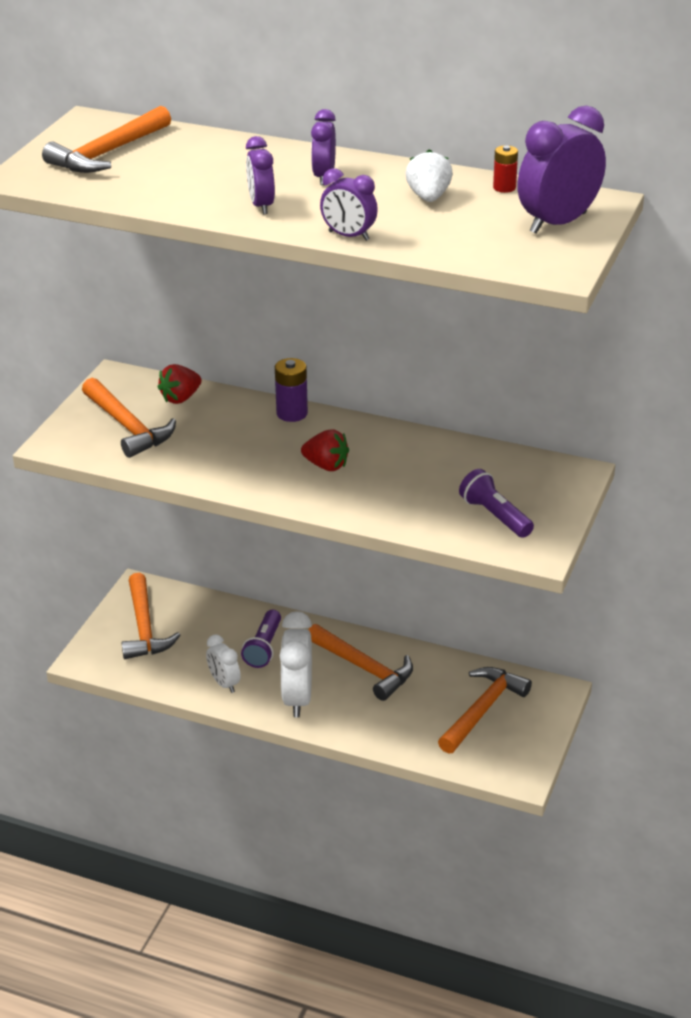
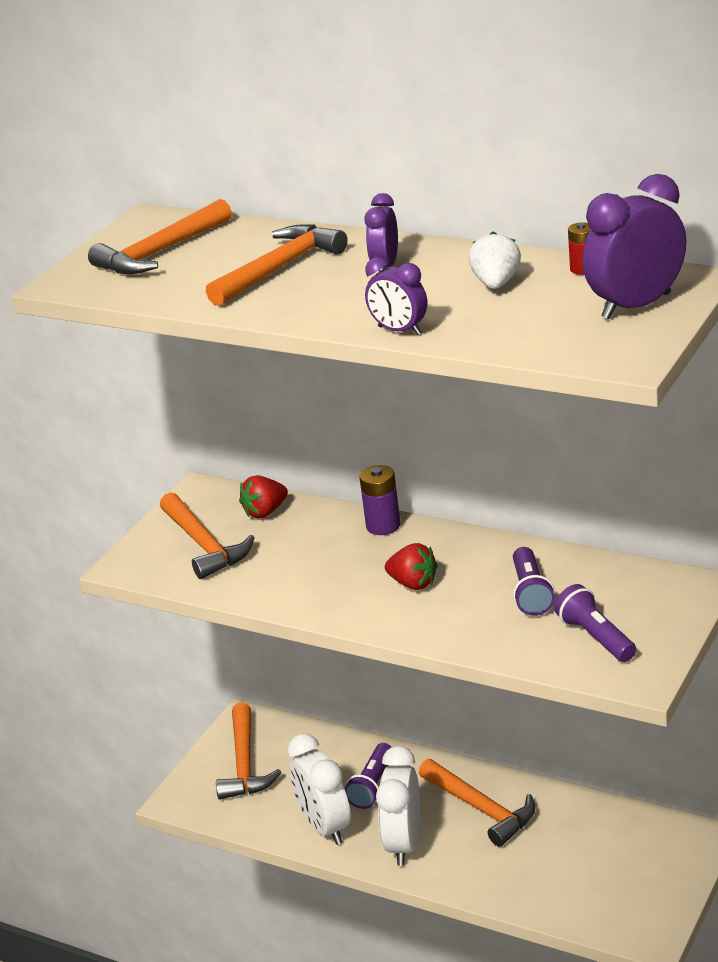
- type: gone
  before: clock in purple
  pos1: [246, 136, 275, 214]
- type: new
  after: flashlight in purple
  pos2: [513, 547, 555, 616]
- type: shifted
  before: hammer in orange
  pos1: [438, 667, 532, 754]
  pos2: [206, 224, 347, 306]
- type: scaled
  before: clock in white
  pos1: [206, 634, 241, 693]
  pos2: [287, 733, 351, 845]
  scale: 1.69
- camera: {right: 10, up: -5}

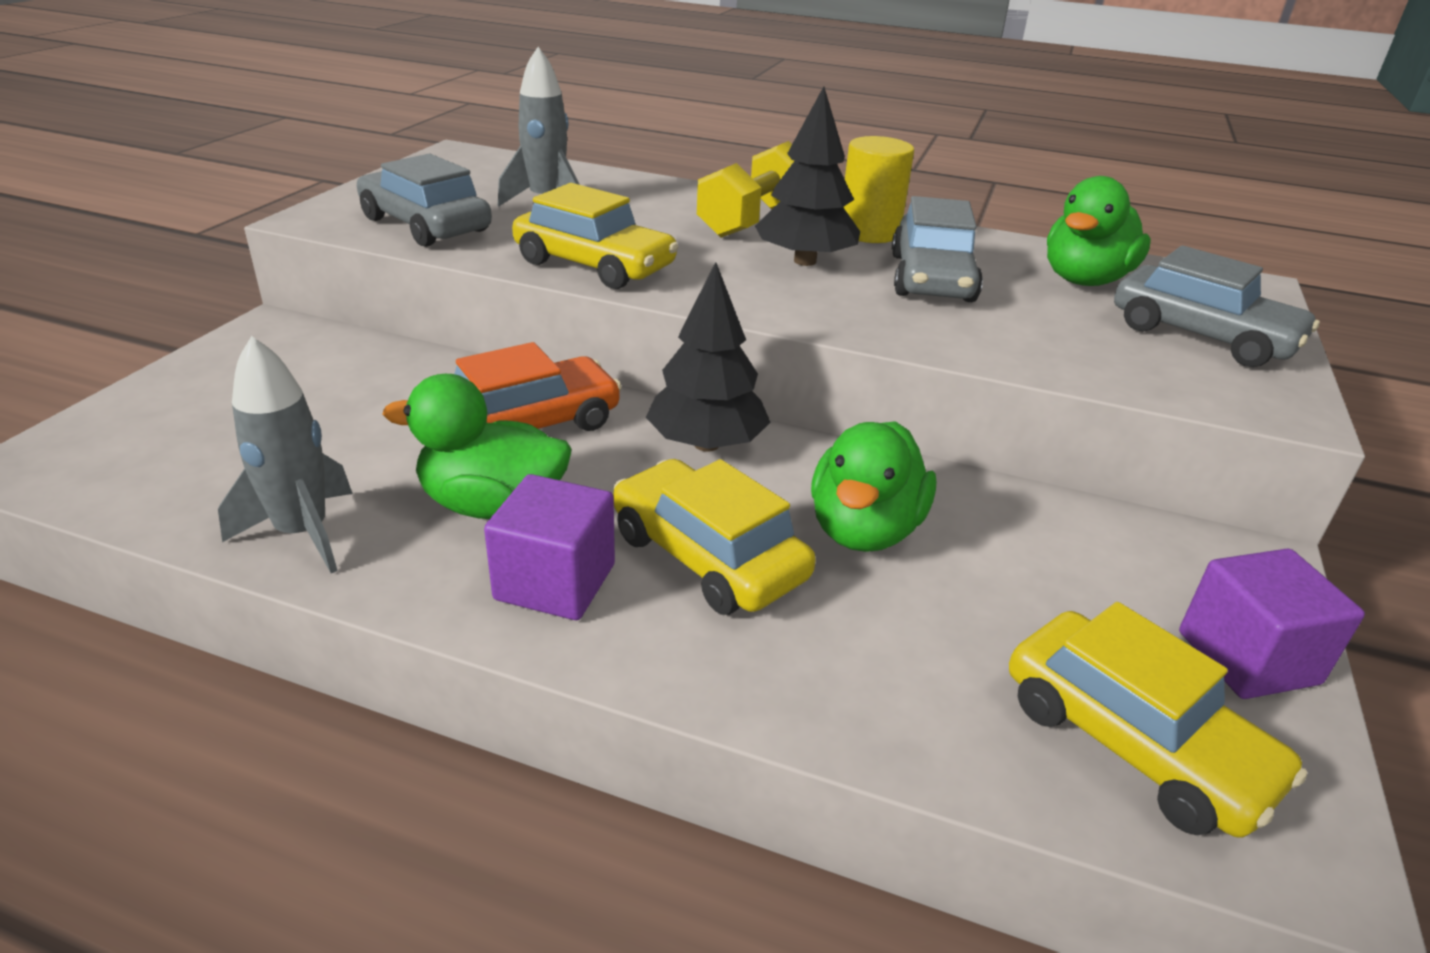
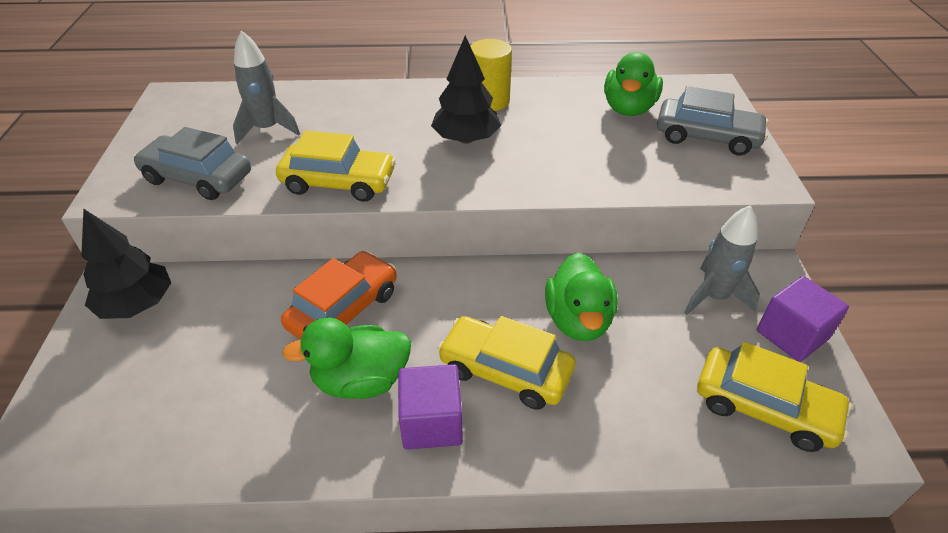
- type: gone
  before: dumbbell in yellow
  pos1: [697, 141, 795, 238]
- type: gone
  before: car in grey
  pos1: [892, 196, 983, 302]
- type: shifted
  before: rocket in grey
  pos1: [218, 336, 353, 573]
  pos2: [684, 205, 760, 315]
- type: shifted
  before: tree in black
  pos1: [646, 262, 771, 452]
  pos2: [81, 209, 171, 319]
- camera: {right: -20, up: 10}

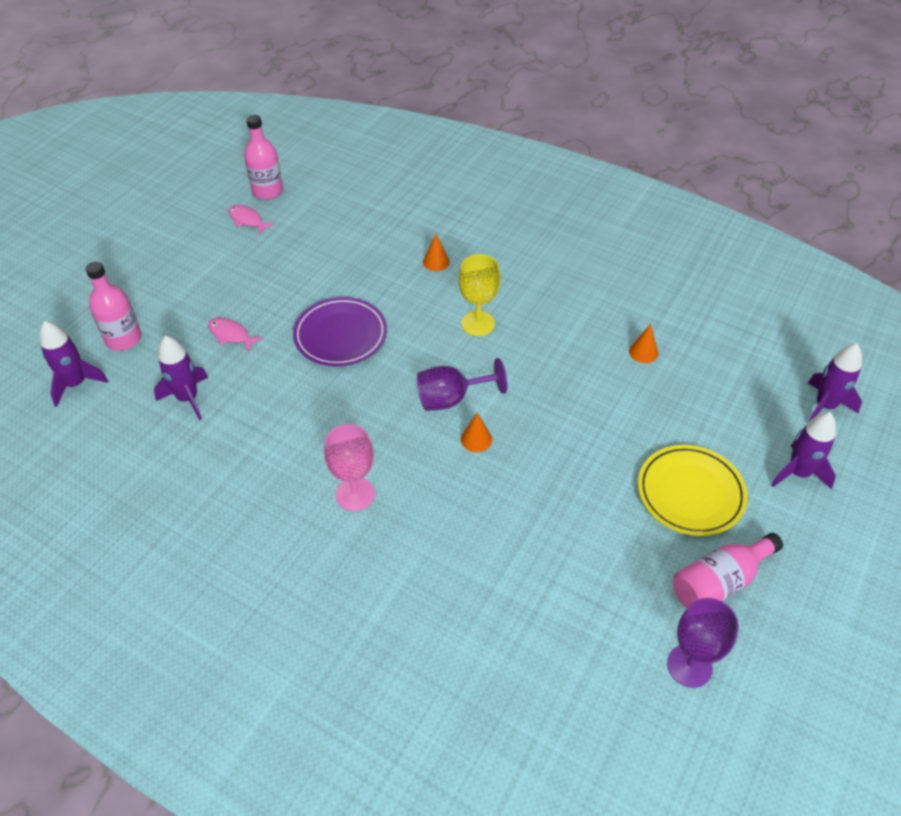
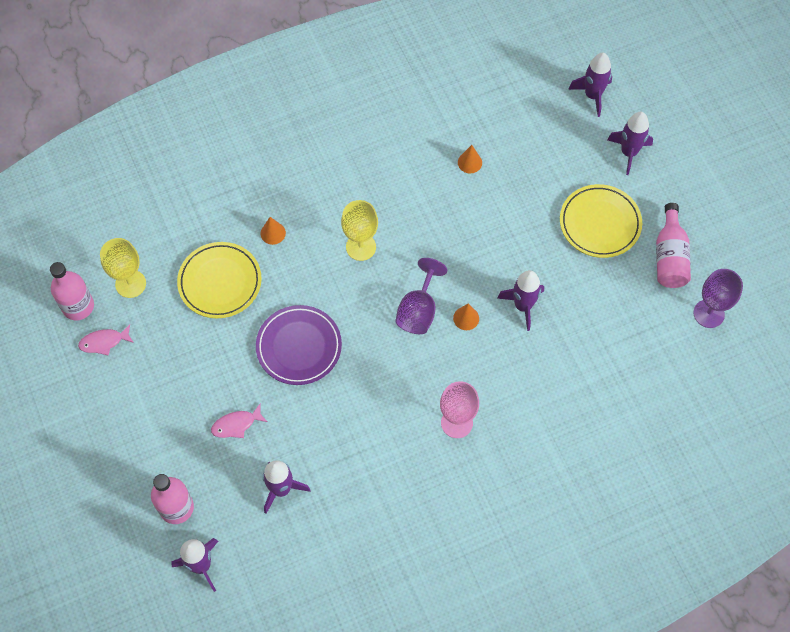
- type: new
  after: goblet in yellow
  pos2: [100, 238, 146, 298]
- type: new
  after: plate in yellow
  pos2: [177, 242, 261, 318]
- type: new
  after: rocket in purple
  pos2: [497, 270, 544, 331]
- camera: {right: -55, up: 15}

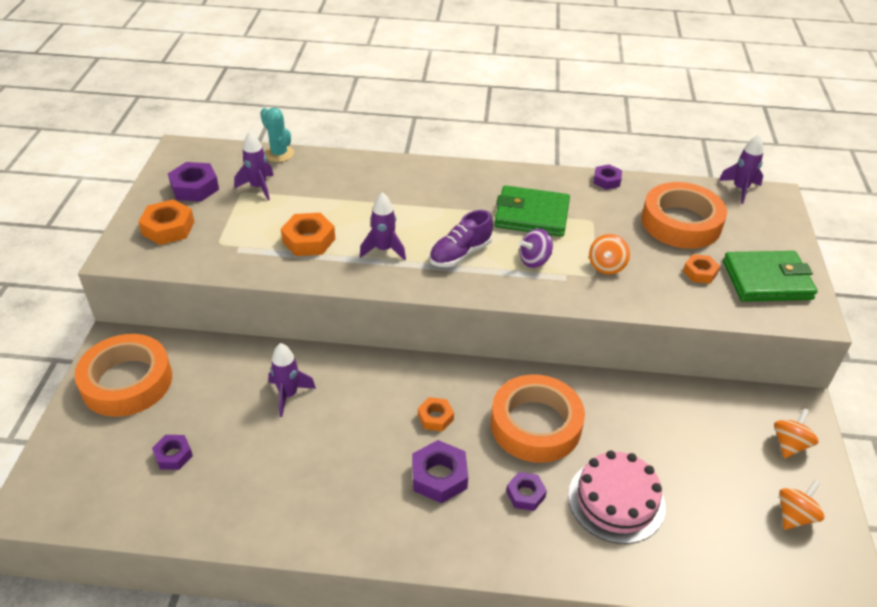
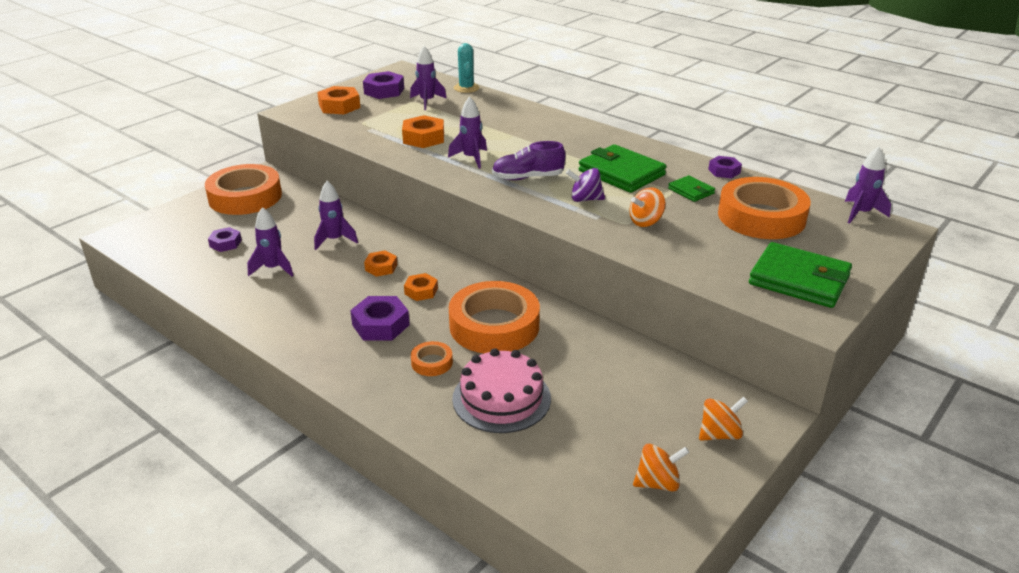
- type: new
  after: rocket in purple
  pos2: [247, 207, 293, 277]
- type: new
  after: wallet in green
  pos2: [668, 175, 715, 202]
- type: shifted
  before: nut in orange
  pos1: [683, 254, 720, 284]
  pos2: [364, 250, 397, 277]
- type: swapped
  before: nut in purple
  after: tape in orange
  pos1: [506, 472, 547, 511]
  pos2: [411, 341, 453, 376]
- camera: {right: 35, up: -10}

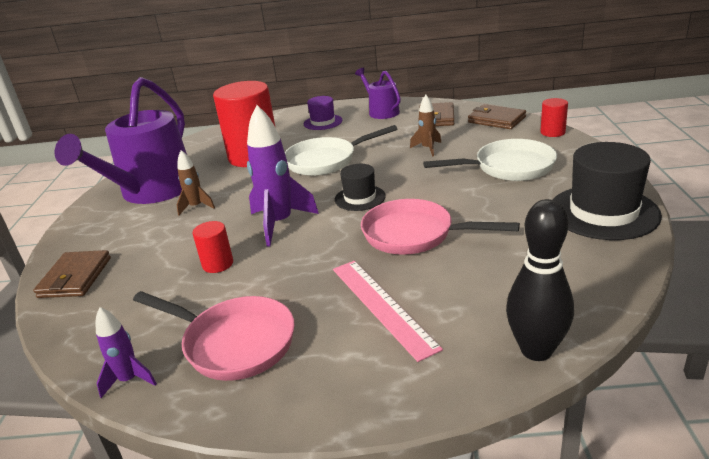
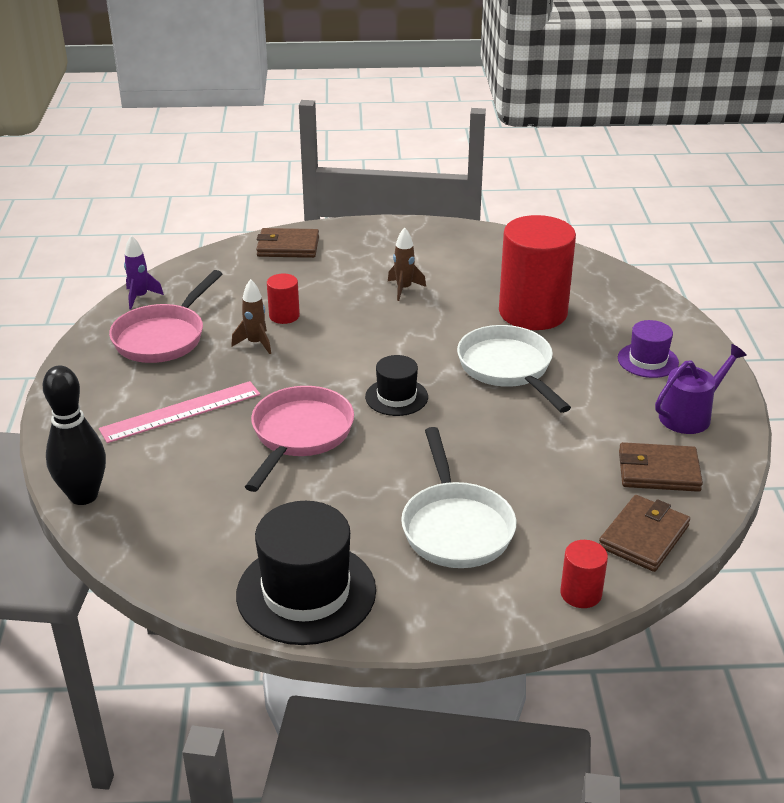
- type: gone
  before: watering can in purple
  pos1: [54, 77, 187, 204]
- type: gone
  before: rocket in purple
  pos1: [247, 105, 319, 246]
- type: shifted
  before: rocket in brown
  pos1: [410, 95, 441, 156]
  pos2: [231, 279, 271, 354]
- camera: {right: 85, up: 5}

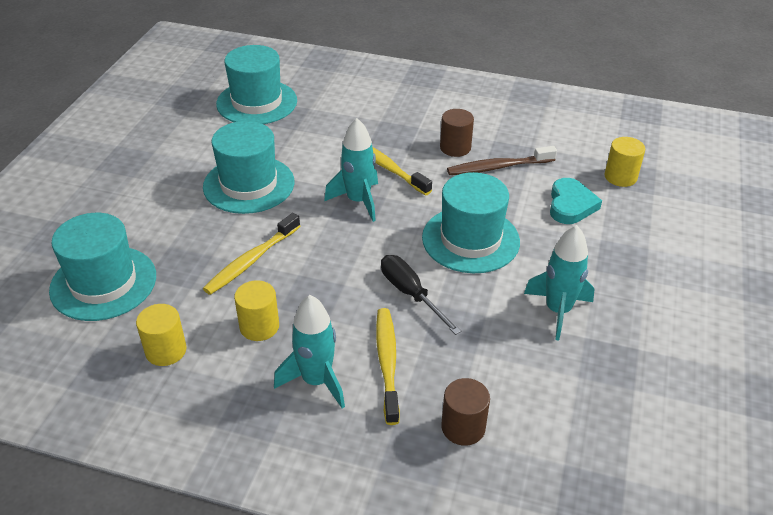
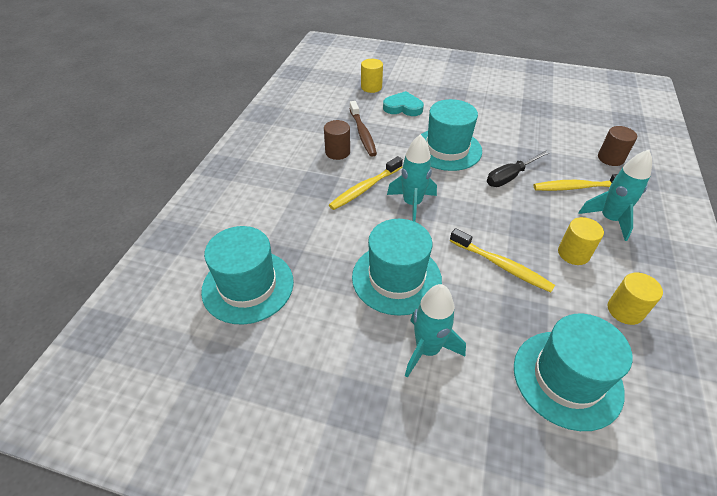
- type: shifted
  before: rocket in turquoise
  pos1: [524, 225, 595, 340]
  pos2: [405, 284, 466, 378]
- camera: {right: -90, up: 5}

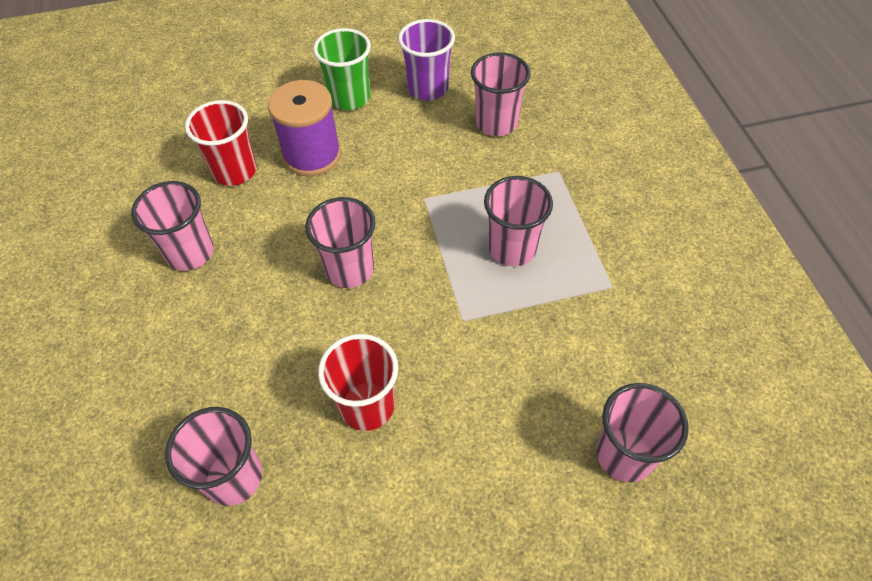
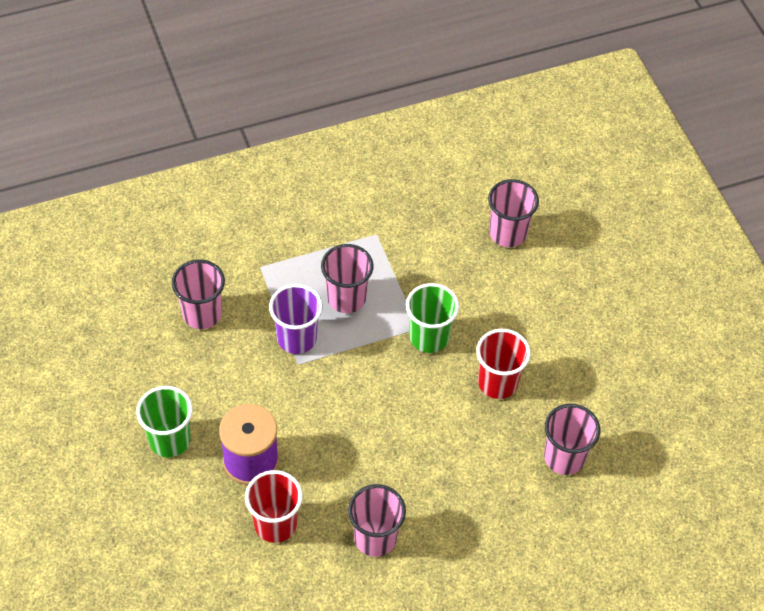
- type: gone
  before: cup in pink
  pos1: [305, 197, 376, 288]
- type: new
  after: cup in green
  pos2: [406, 283, 459, 353]
- type: shifted
  before: cup in purple
  pos1: [398, 19, 455, 101]
  pos2: [269, 284, 323, 354]
- camera: {right: -100, up: 0}

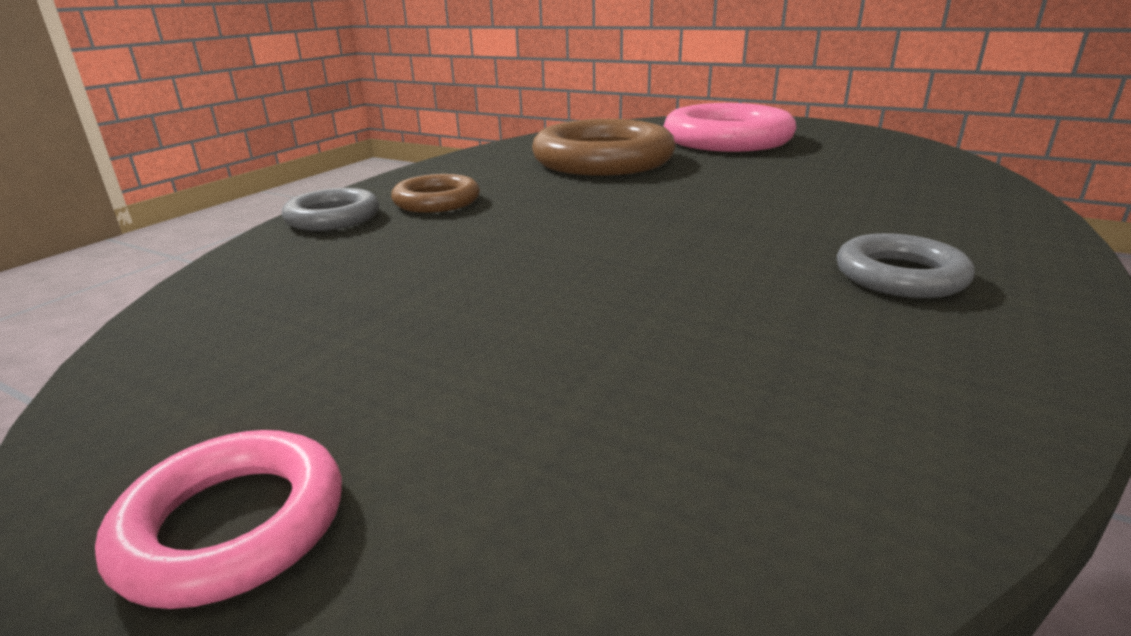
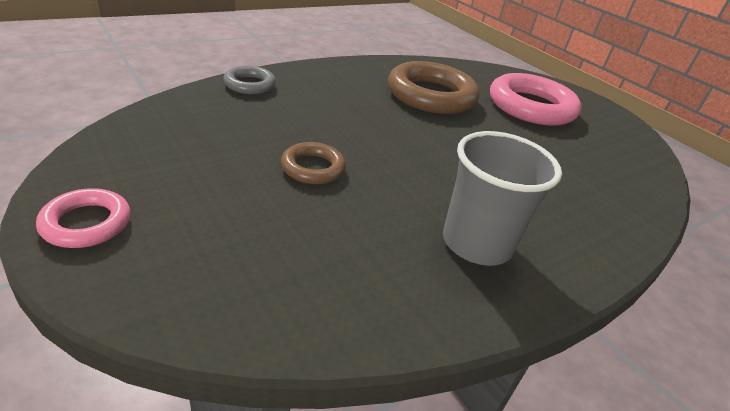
- type: shifted
  before: ring in brown
  pos1: [391, 174, 480, 213]
  pos2: [281, 142, 346, 184]
- type: swapped
  before: ring in grey
  after: cup in grey
  pos1: [837, 233, 975, 298]
  pos2: [443, 131, 562, 266]
- camera: {right: 20, up: 10}

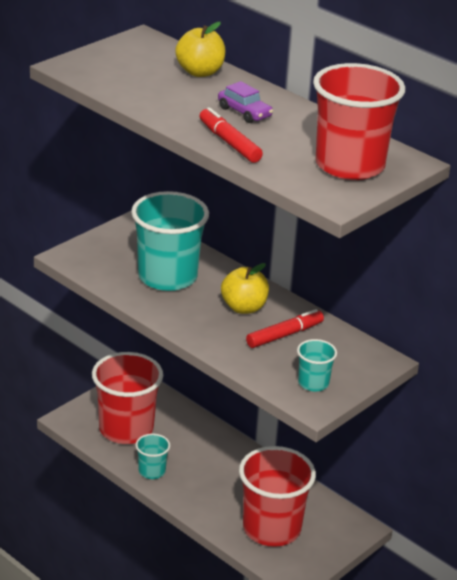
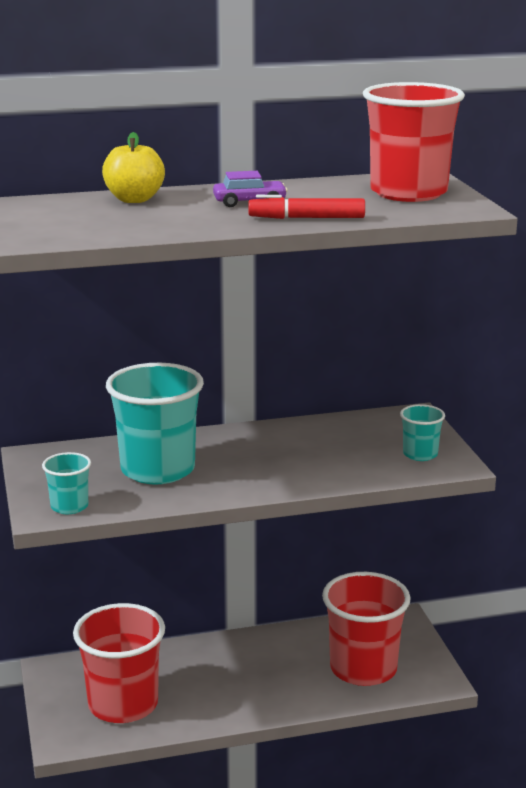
- type: gone
  before: apple in yellow
  pos1: [221, 263, 269, 314]
- type: gone
  before: marker in red
  pos1: [246, 309, 324, 348]
- type: shifted
  before: cup in turquoise
  pos1: [135, 434, 170, 479]
  pos2: [42, 452, 91, 514]
- camera: {right: -55, up: -10}

